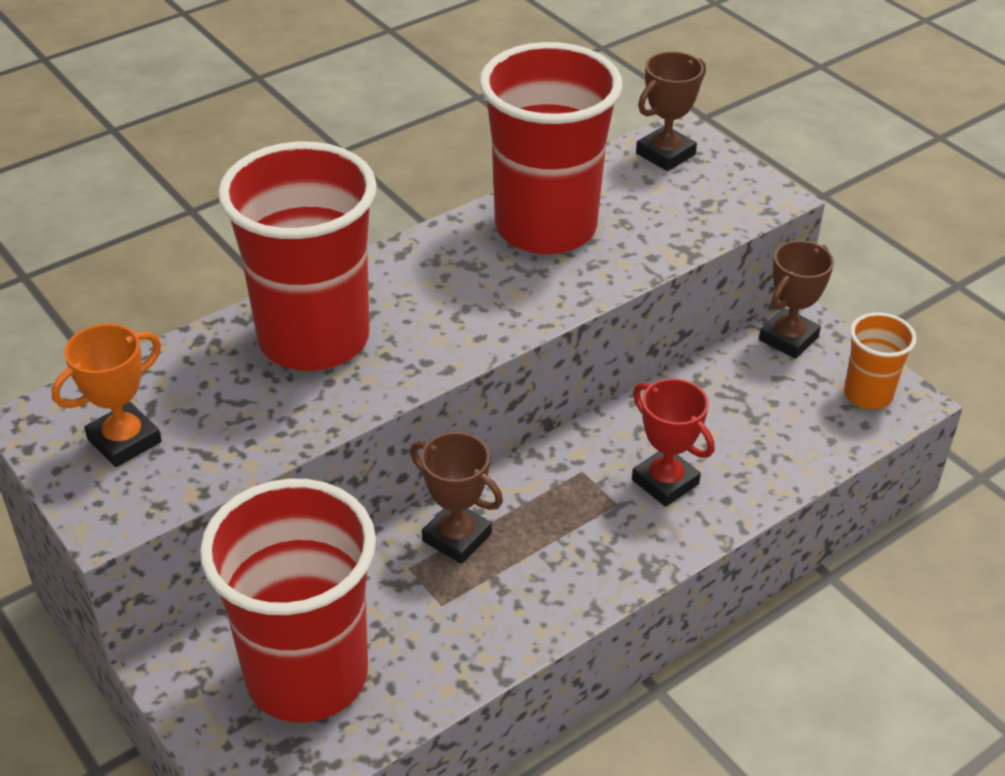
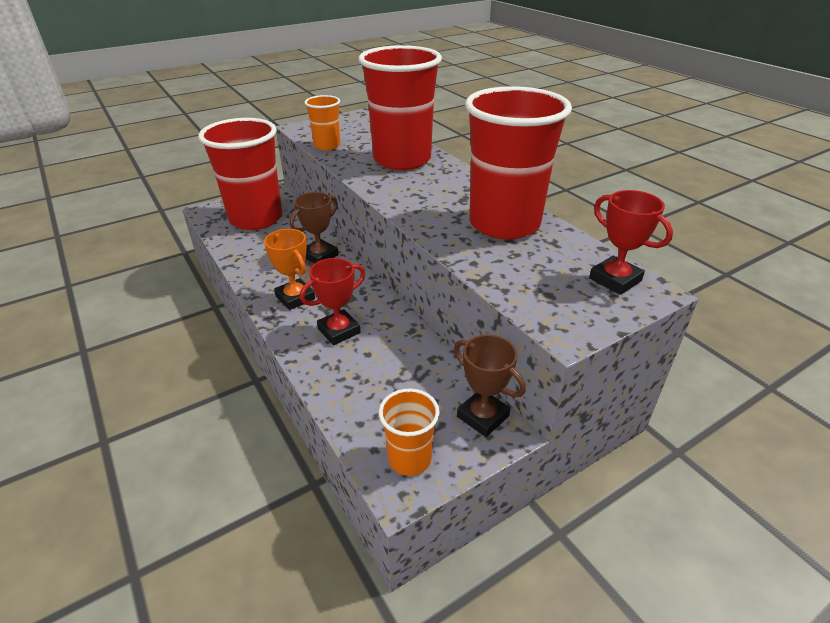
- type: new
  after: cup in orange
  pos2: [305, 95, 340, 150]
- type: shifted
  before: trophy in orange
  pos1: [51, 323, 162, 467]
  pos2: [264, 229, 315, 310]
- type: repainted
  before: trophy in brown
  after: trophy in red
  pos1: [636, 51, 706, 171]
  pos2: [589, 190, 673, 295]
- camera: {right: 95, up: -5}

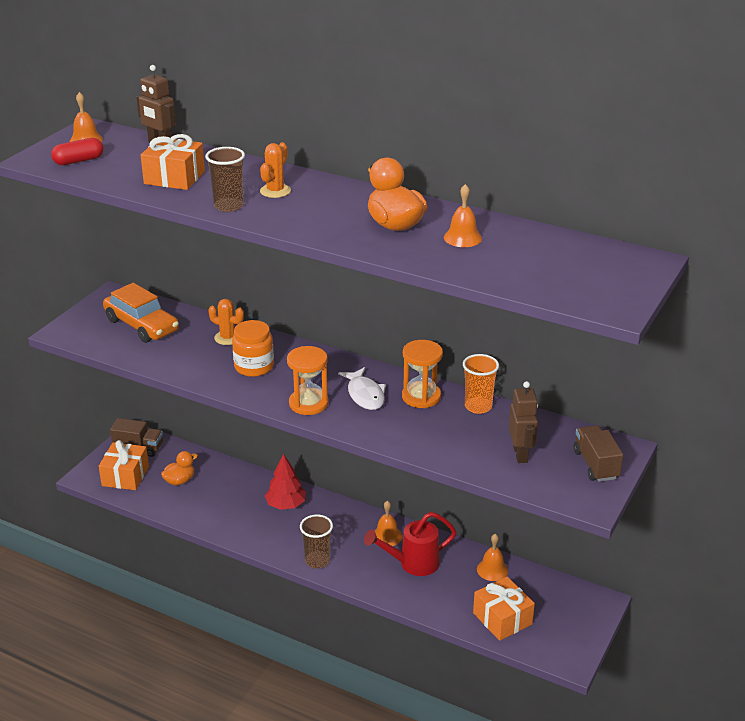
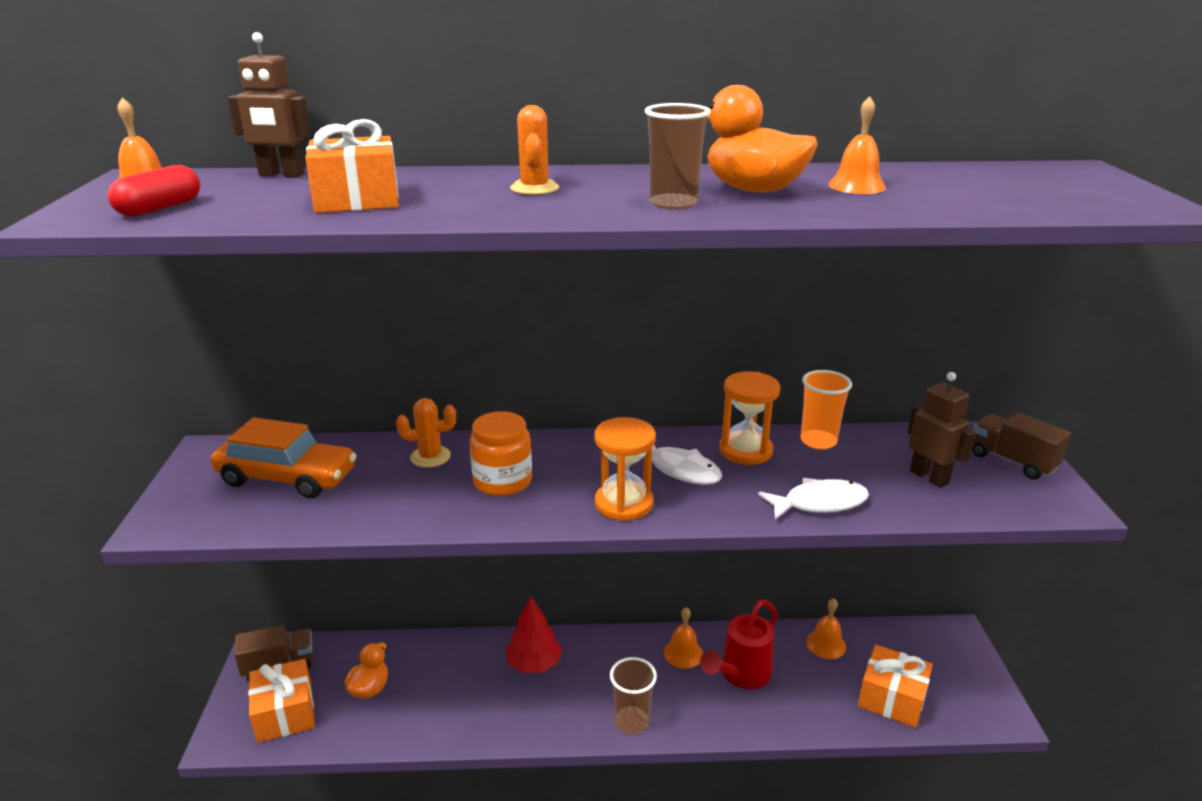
- type: new
  after: fish in white
  pos2: [758, 478, 869, 520]
- type: shifted
  before: cup in brown
  pos1: [205, 147, 245, 212]
  pos2: [645, 103, 711, 210]
- camera: {right: -30, up: -5}

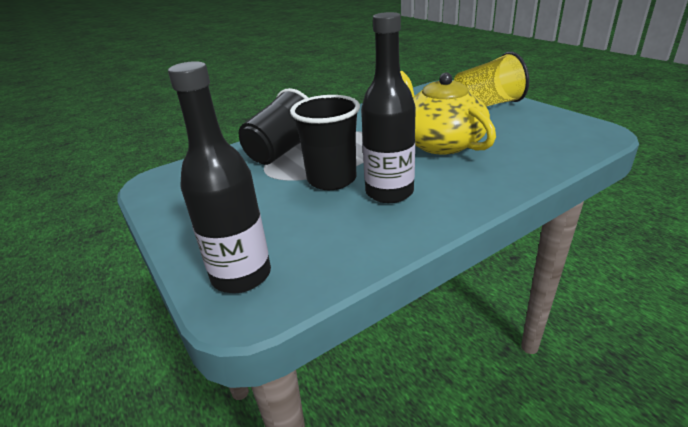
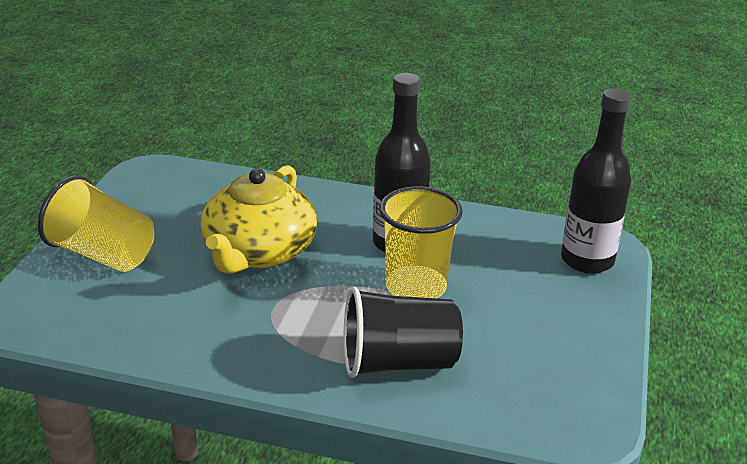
- type: repainted
  before: cup in black
  after: cup in yellow
  pos1: [290, 95, 360, 190]
  pos2: [379, 186, 463, 298]
- camera: {right: -135, up: 0}

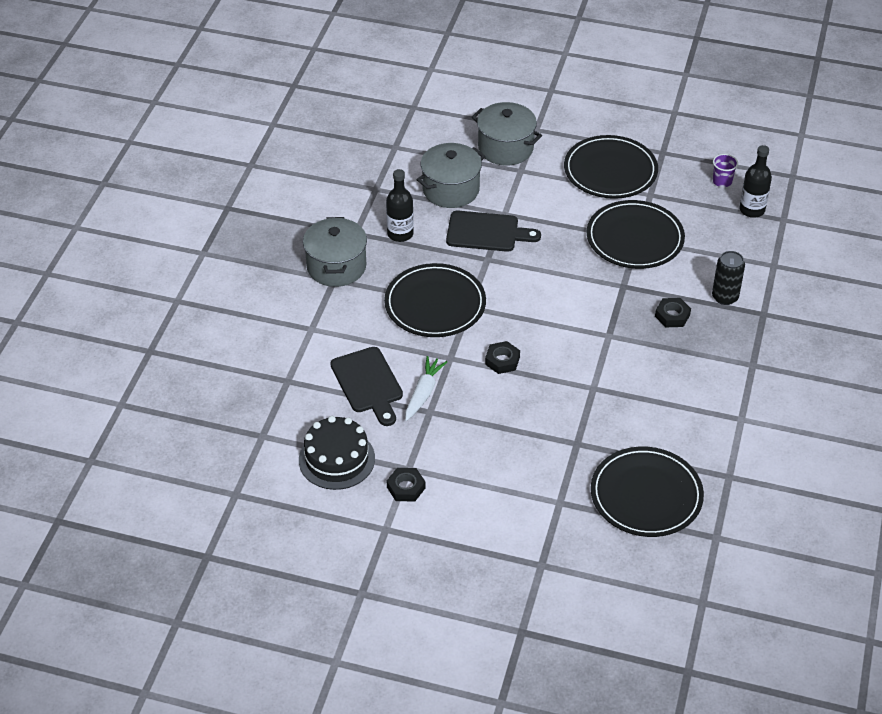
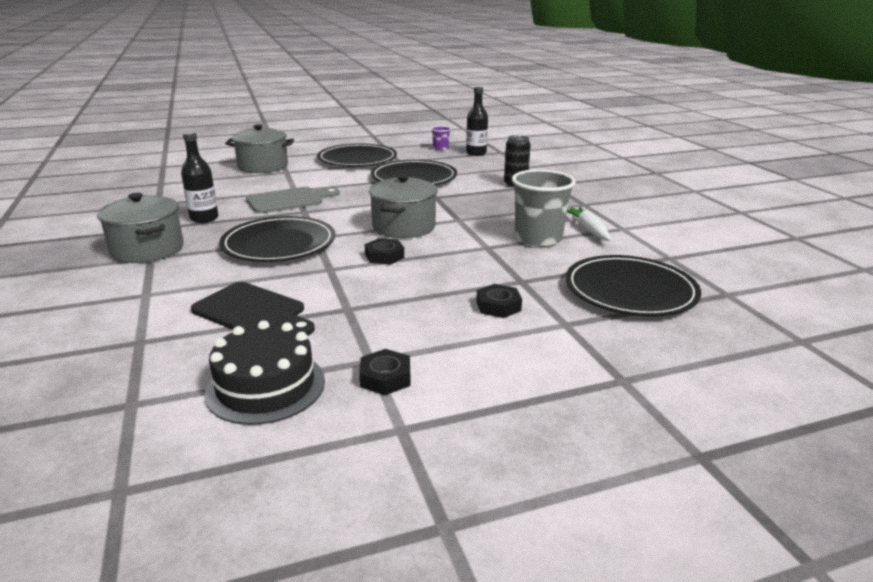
- type: new
  after: cup in grey
  pos2: [512, 169, 576, 247]
- type: shifted
  before: carrot in white
  pos1: [405, 356, 447, 421]
  pos2: [567, 207, 611, 241]
- type: shifted
  before: pot in grey
  pos1: [416, 143, 485, 208]
  pos2: [369, 174, 438, 238]
- type: shifted
  before: nut in black
  pos1: [655, 298, 691, 327]
  pos2: [476, 284, 522, 318]
- type: repainted
  before: cutting board in black
  after: cutting board in grey
  pos1: [446, 211, 541, 252]
  pos2: [246, 187, 340, 214]
- camera: {right: -35, up: -20}

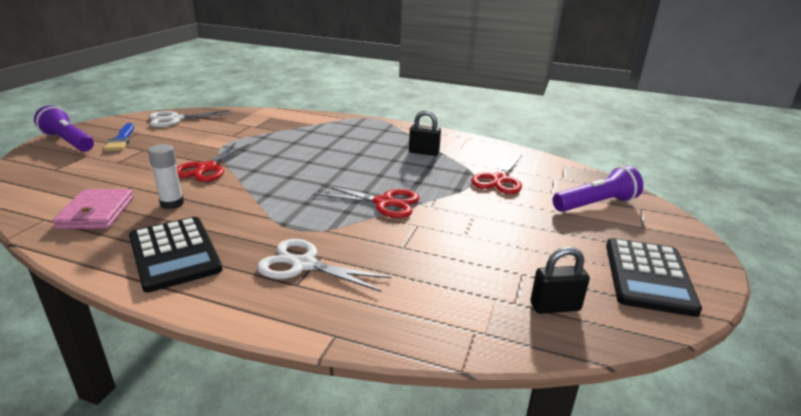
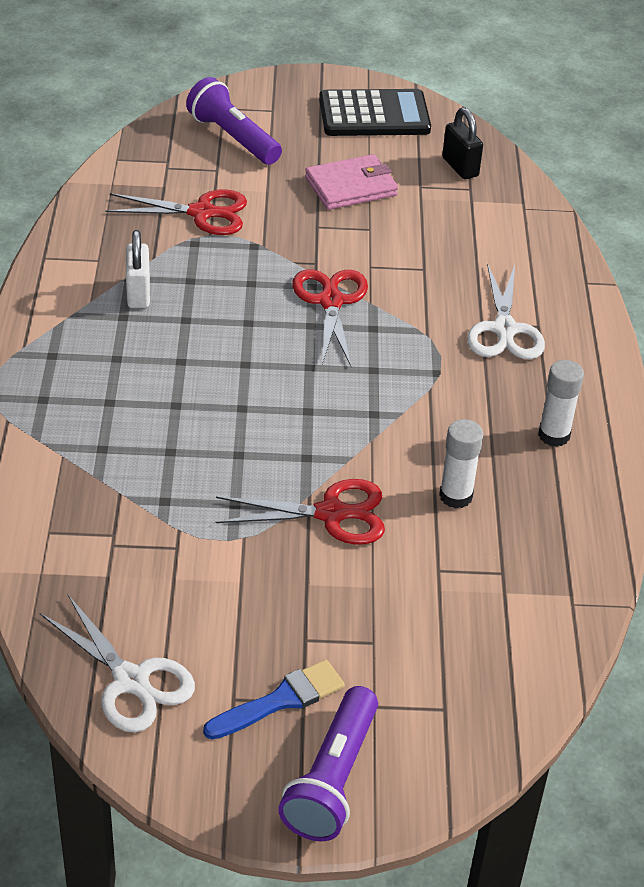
- type: shifted
  before: wallet in pink
  pos1: [52, 189, 134, 229]
  pos2: [305, 154, 398, 210]
- type: swapped
  before: calculator in black
  after: glue stick in white
  pos1: [129, 217, 223, 292]
  pos2: [538, 360, 584, 447]
- type: repainted
  before: padlock in black
  after: padlock in white
  pos1: [409, 110, 441, 156]
  pos2: [126, 230, 150, 308]
- camera: {right: -110, up: 15}

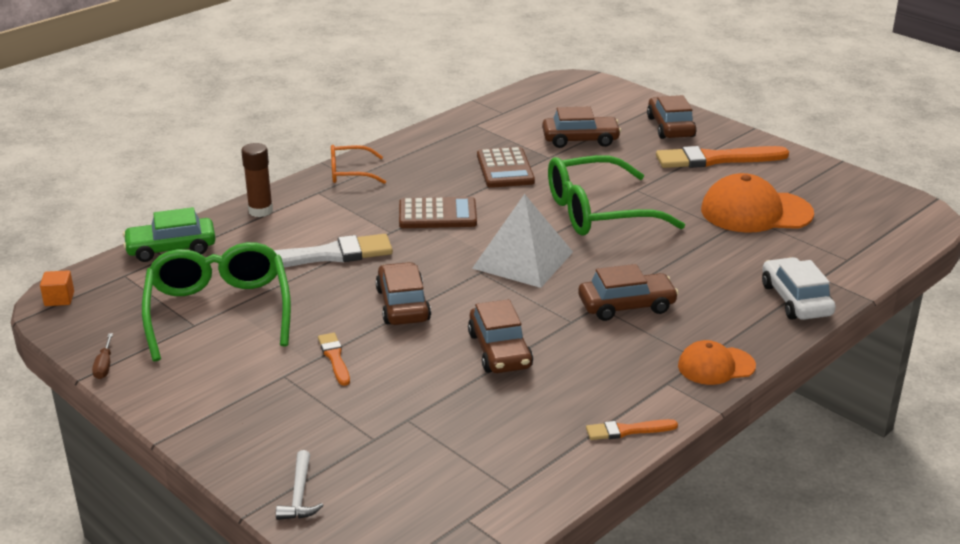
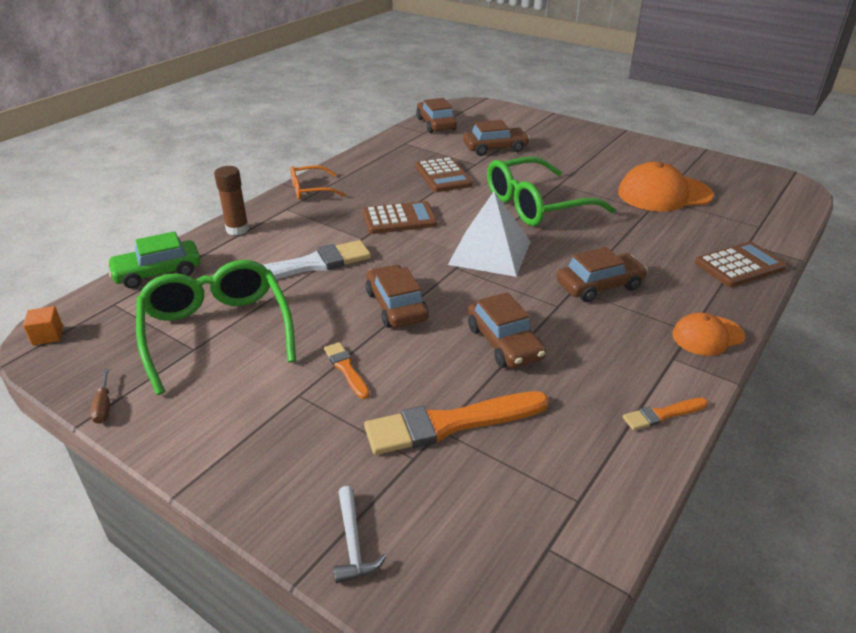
- type: shifted
  before: car in brown
  pos1: [647, 95, 697, 139]
  pos2: [416, 98, 457, 133]
- type: shifted
  before: brush in orange
  pos1: [656, 146, 789, 168]
  pos2: [364, 391, 549, 455]
- type: swapped
  before: car in white
  after: calculator in brown
  pos1: [762, 257, 836, 320]
  pos2: [695, 242, 787, 287]
- camera: {right: -10, up: 5}

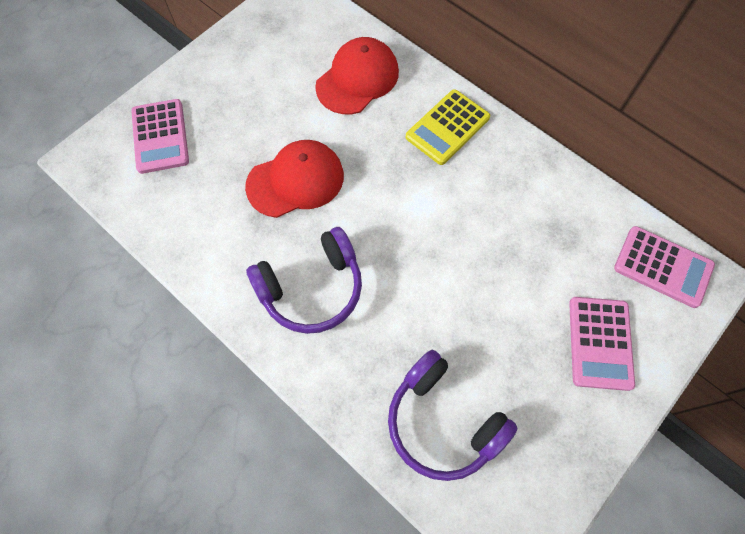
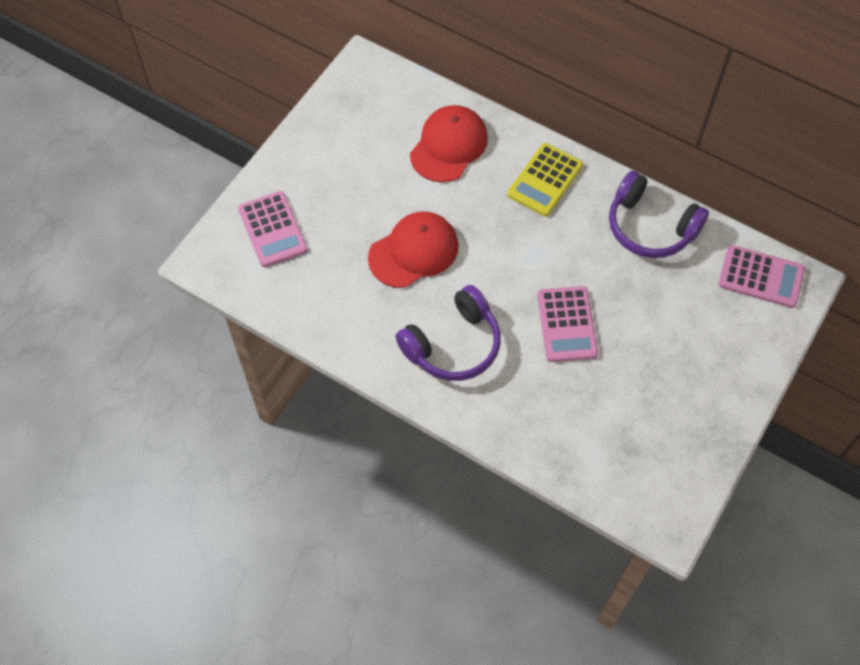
- type: shifted
  before: headphones in purple
  pos1: [388, 350, 518, 481]
  pos2: [609, 171, 709, 258]
- type: shifted
  before: calculator in pink
  pos1: [569, 297, 635, 391]
  pos2: [537, 286, 598, 362]
- camera: {right: -10, up: -5}

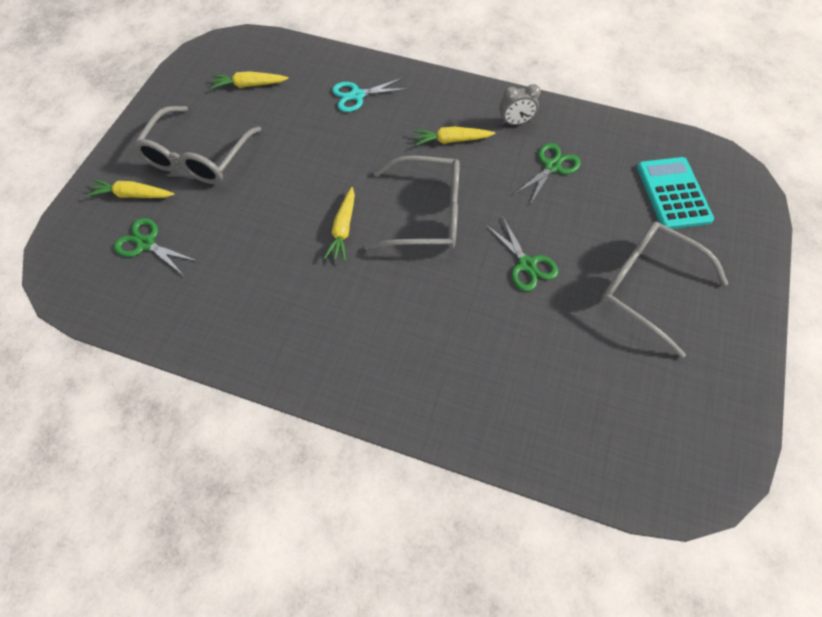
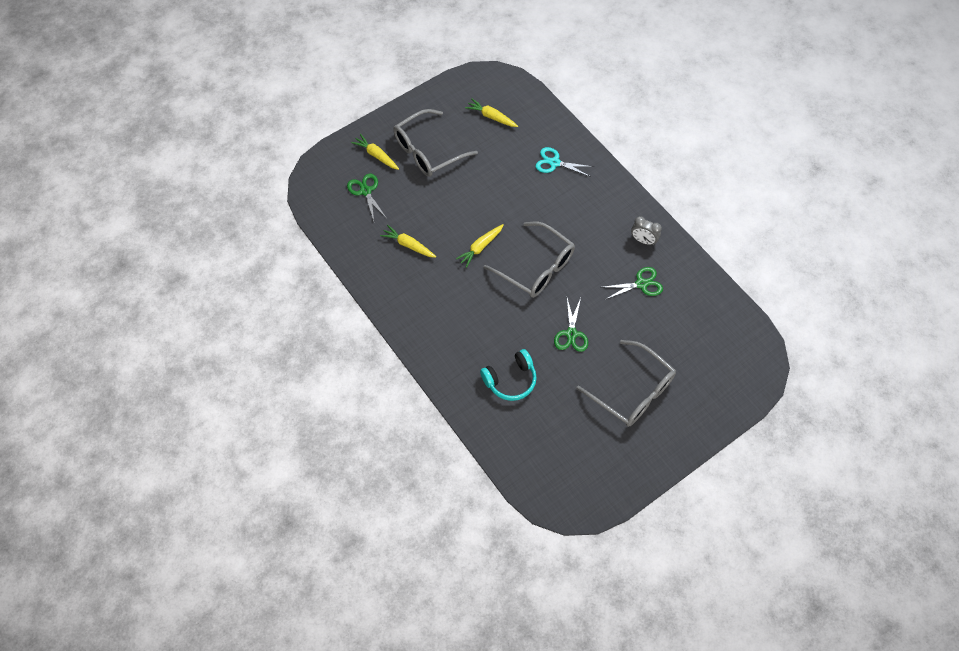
- type: gone
  before: calculator in turquoise
  pos1: [637, 157, 714, 229]
- type: new
  after: headphones in turquoise
  pos2: [480, 349, 537, 401]
- type: shifted
  before: carrot in yellow
  pos1: [413, 126, 495, 146]
  pos2: [380, 225, 436, 258]
- type: rotated
  before: glasses in grey
  pos1: [601, 222, 728, 358]
  pos2: [576, 340, 676, 427]
  turn: 150
- camera: {right: 35, up: 0}

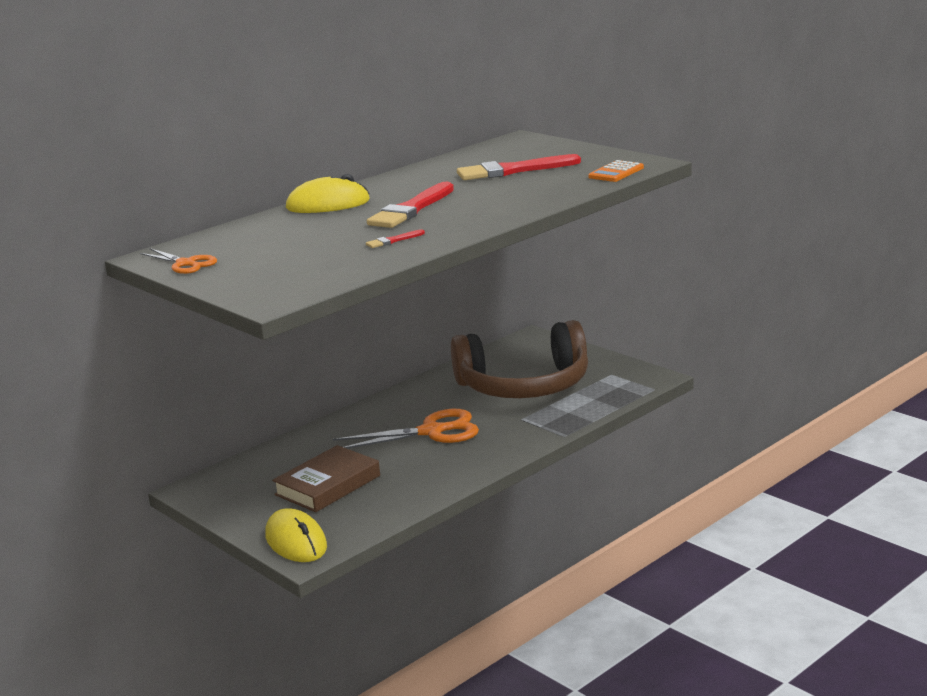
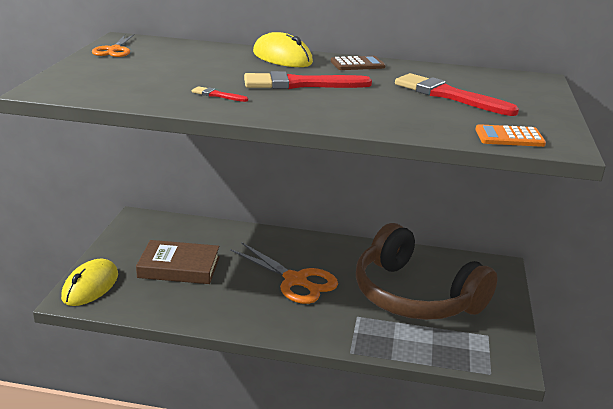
- type: new
  after: calculator in brown
  pos2: [331, 56, 386, 70]
- camera: {right: 50, up: 5}

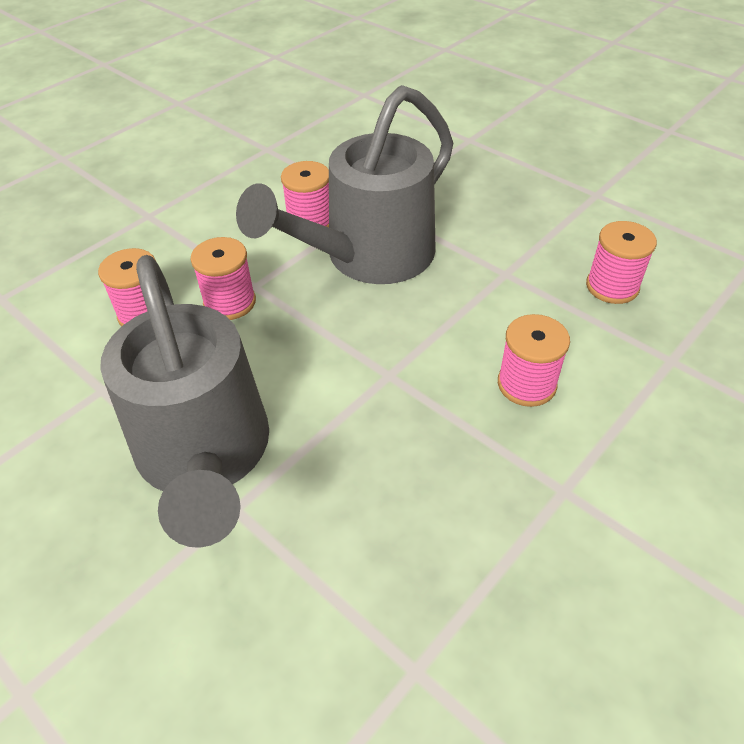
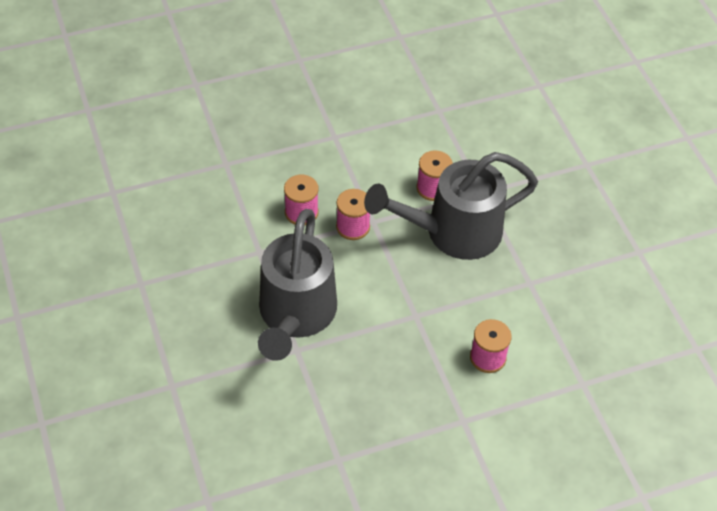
- type: gone
  before: spool in pink
  pos1: [586, 221, 657, 304]
- camera: {right: 25, up: 5}

